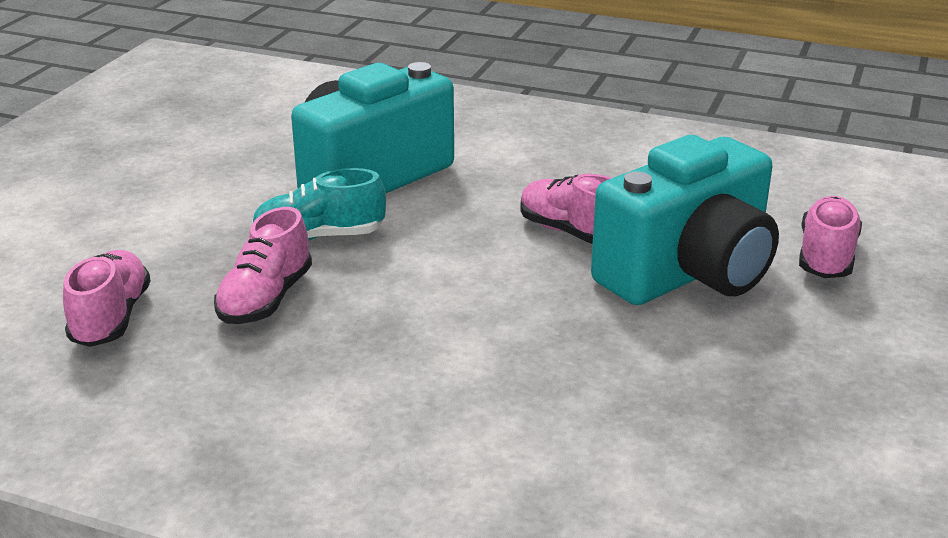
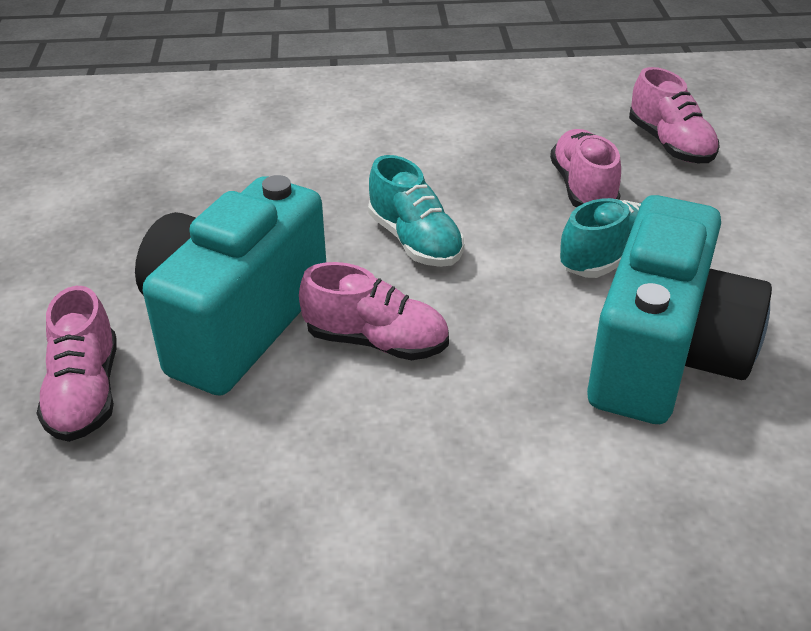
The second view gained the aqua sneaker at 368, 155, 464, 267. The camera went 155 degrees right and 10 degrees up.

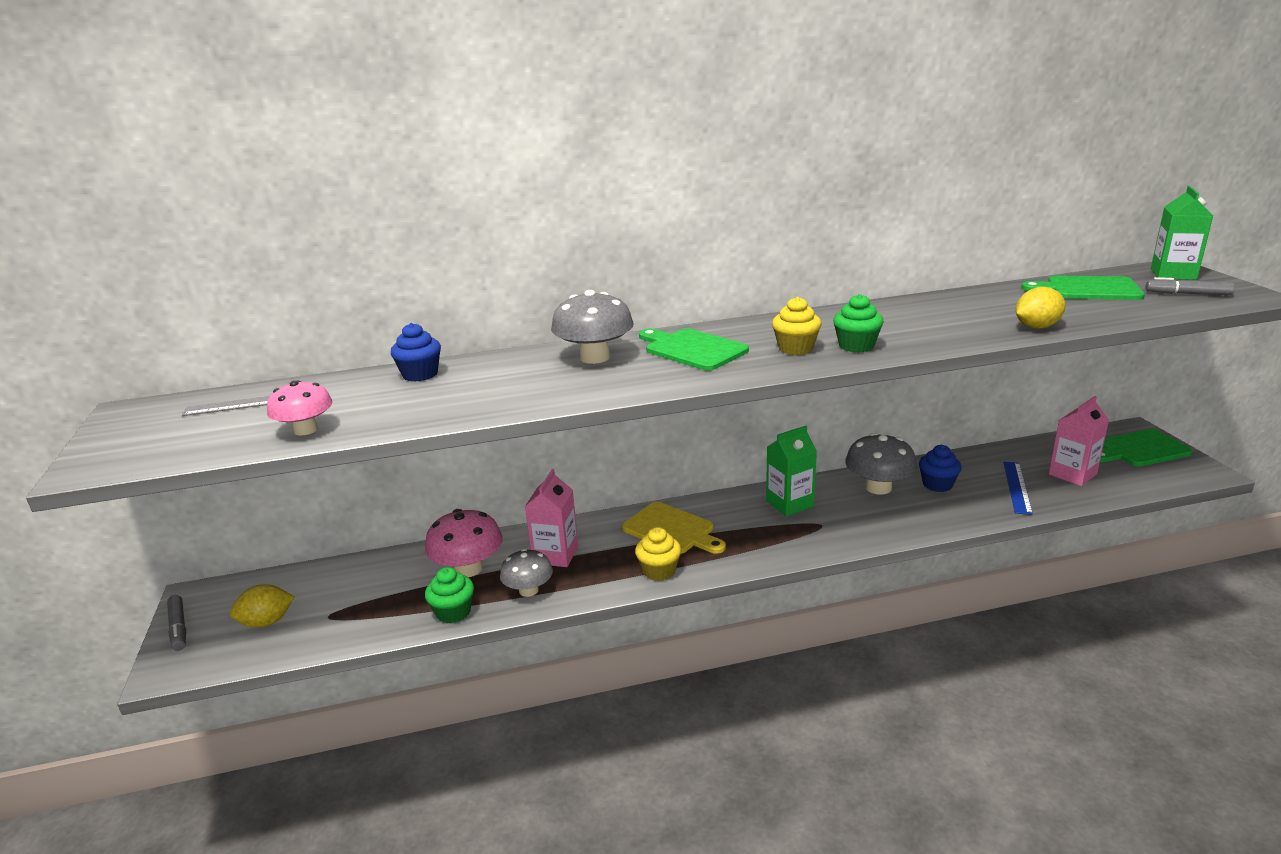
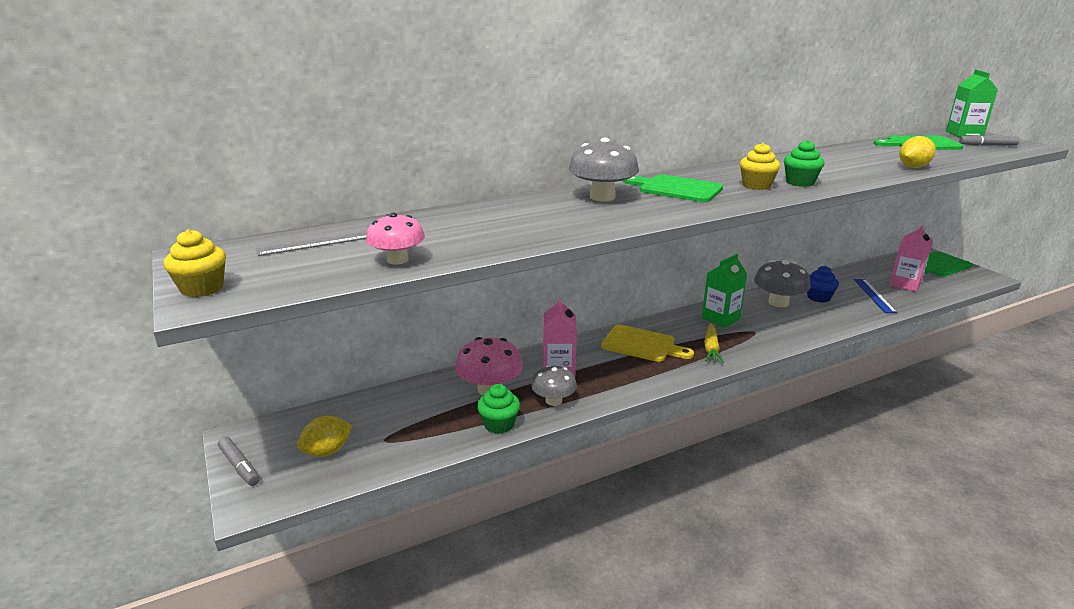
The second view lost the cobalt fairy cake at 391, 323, 441, 382. The golden fairy cake ended up elsewhere, having gone from 635, 527, 681, 581 to 164, 229, 226, 297. The second view gained the golden carrot at 704, 323, 724, 363. The camera went 15 degrees left and 0 degrees up.

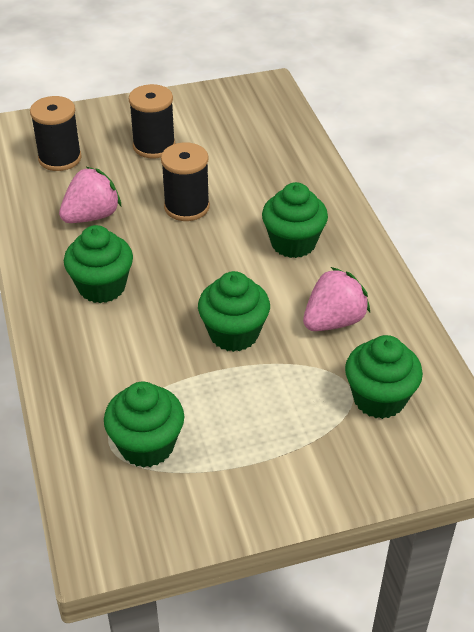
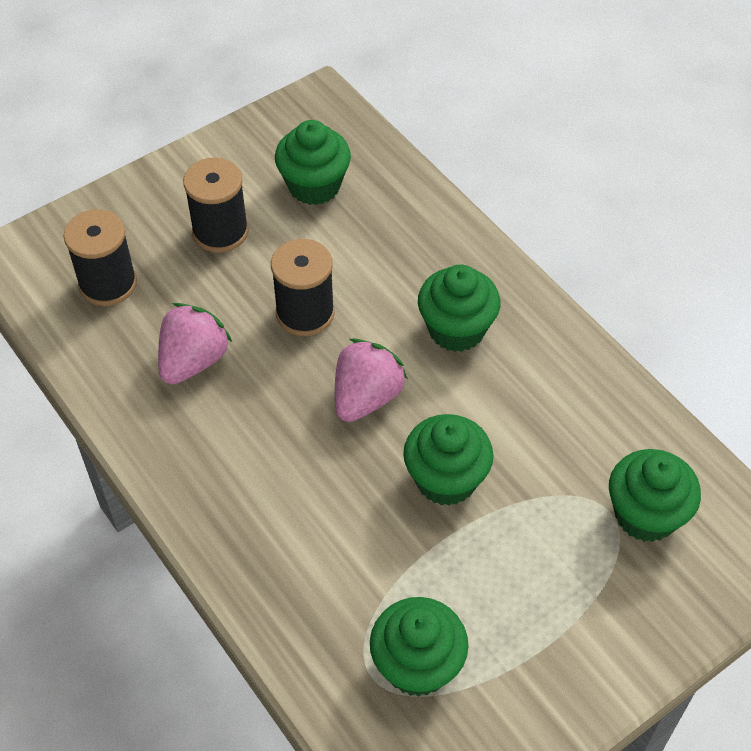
The emerald fairy cake ended up elsewhere, having gone from 64, 225, 133, 303 to 275, 120, 351, 205. The rose-pink berry ended up elsewhere, having gone from 303, 267, 370, 331 to 335, 339, 408, 422. The camera went 20 degrees left and 10 degrees up.

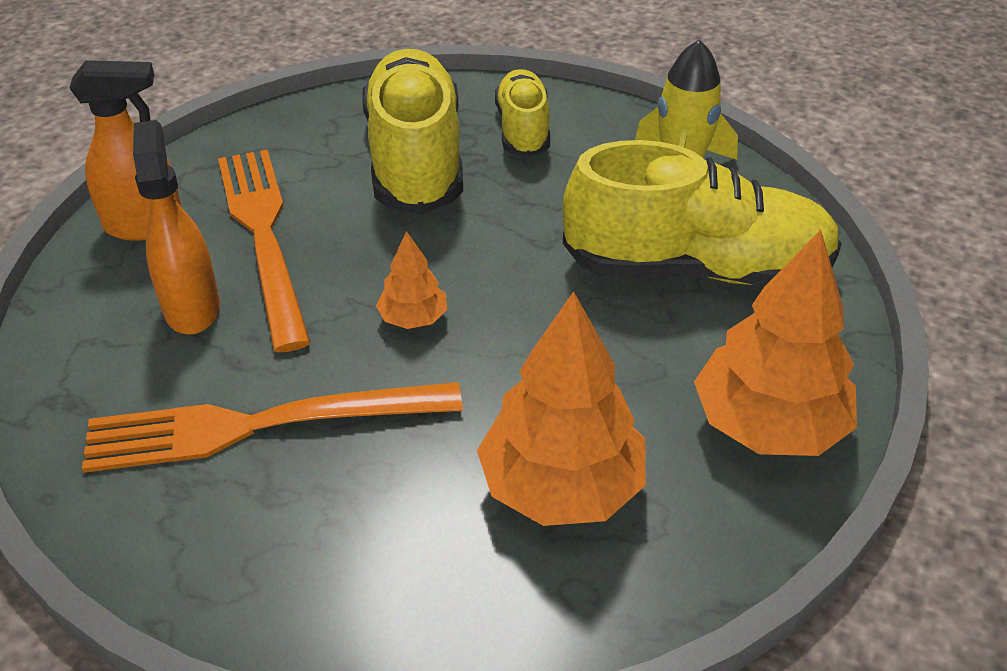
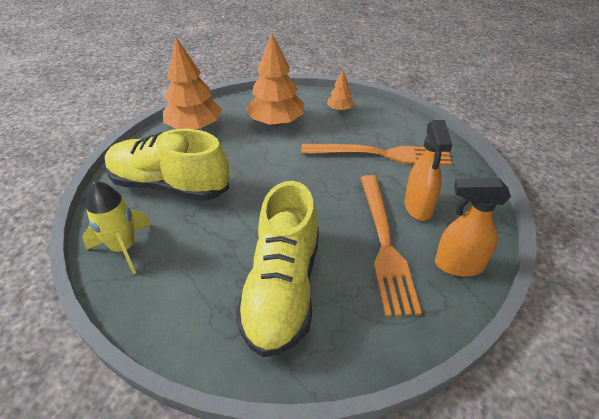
The second view lost the golden sneaker at 495, 69, 550, 157. The bright orange tree ended up elsewhere, having gone from 376, 231, 447, 329 to 327, 70, 355, 111. The camera went 165 degrees left and 0 degrees up.

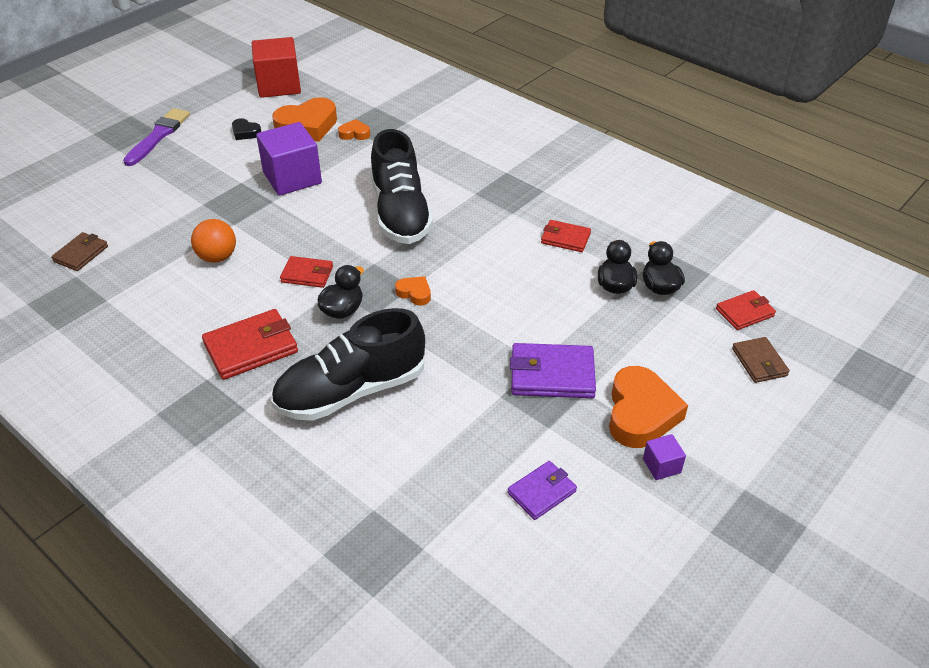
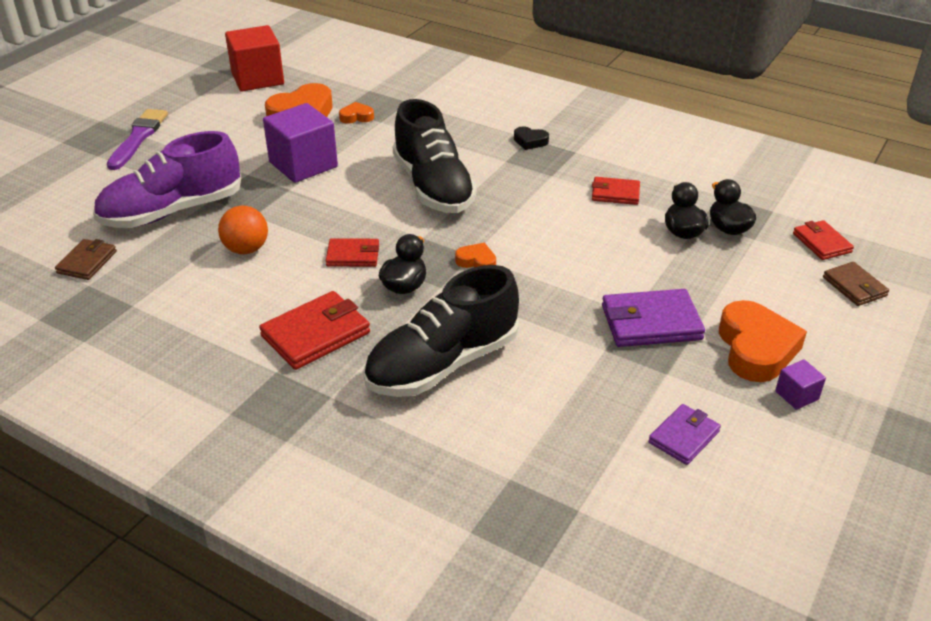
The ebony heart shape ended up elsewhere, having gone from 232, 118, 261, 140 to 514, 126, 549, 150. The red wallet at 716, 290, 776, 330 ended up facing another way, 75 degrees counterclockwise from before. The second view gained the purple sneaker at 93, 131, 241, 228. The camera went 10 degrees left and 5 degrees down.

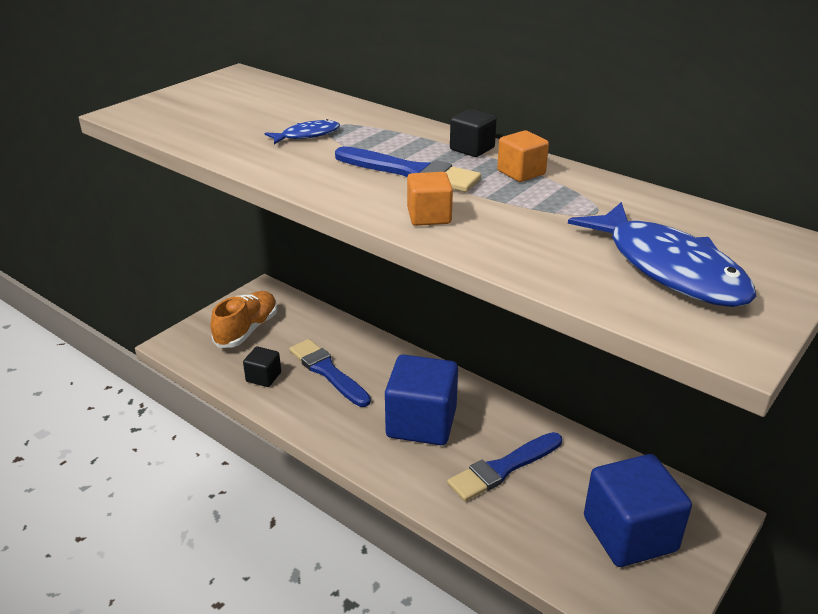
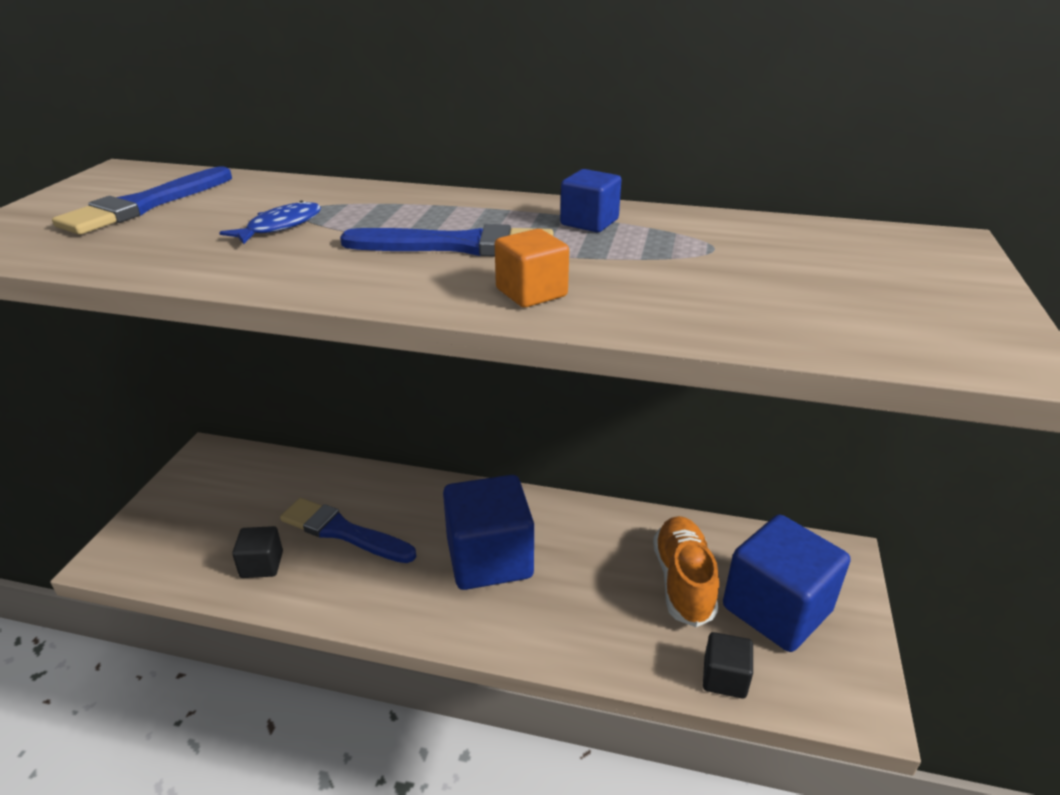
The ebony cube ended up elsewhere, having gone from 450, 109, 497, 157 to 703, 632, 753, 699. What was the bright orange cube at 497, 130, 549, 182 turned into the cobalt cube at 560, 169, 621, 232. The second view lost the cobalt toy fish at 568, 202, 757, 307. The bright orange sneaker ended up elsewhere, having gone from 211, 291, 277, 348 to 653, 516, 719, 627. The cobalt brush ended up elsewhere, having gone from 447, 432, 562, 501 to 52, 166, 232, 235. The camera went 25 degrees left and 0 degrees up.

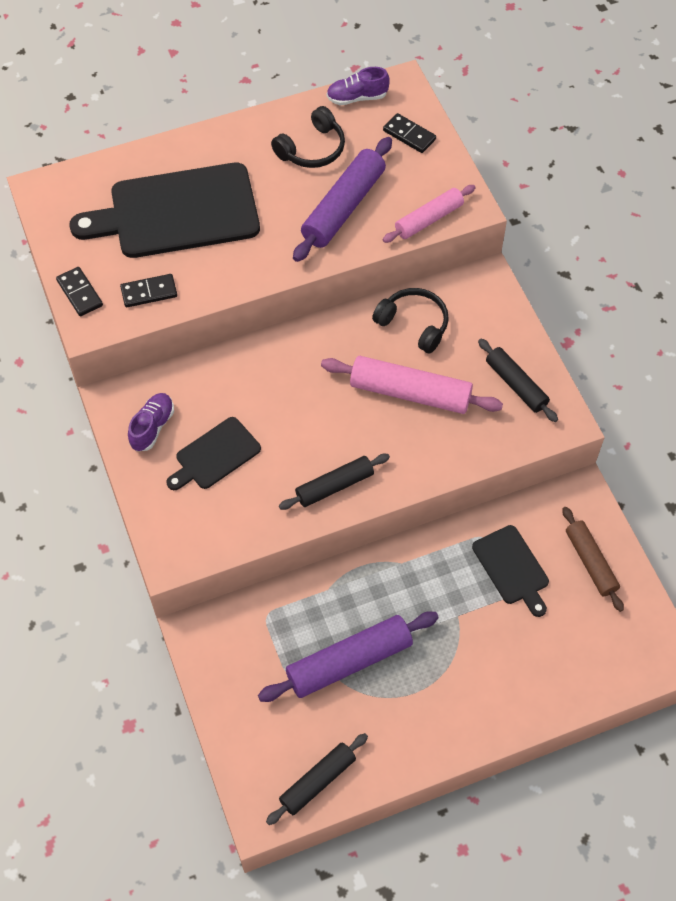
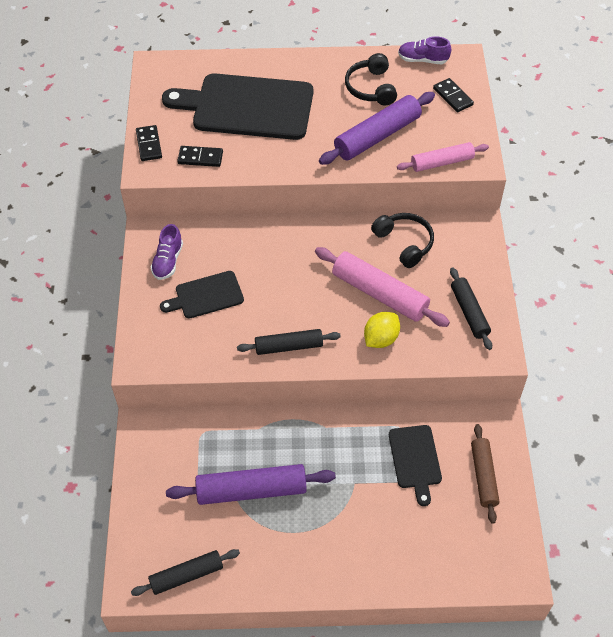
The ebony headphones at 271, 106, 345, 168 ended up facing another way, 105 degrees clockwise from before. The purple sneaker at 128, 393, 174, 451 ended up facing another way, 150 degrees clockwise from before. The second view gained the golden toy lemon at 364, 312, 400, 348. The camera went 20 degrees right and 5 degrees down.

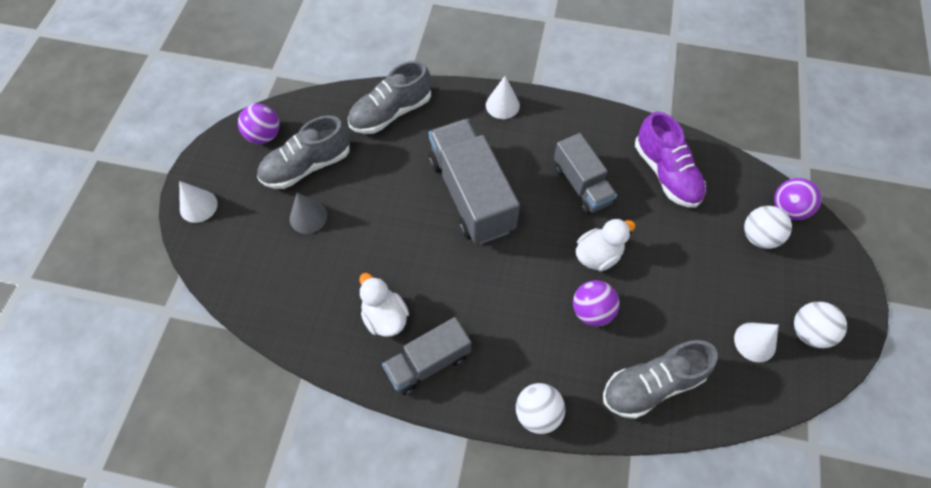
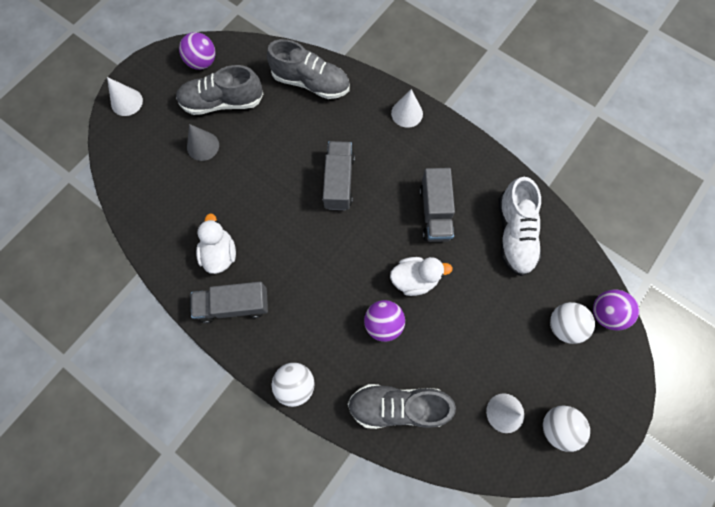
The gray sneaker at 348, 61, 431, 134 ended up facing another way, 150 degrees counterclockwise from before. What was the purple sneaker at 635, 112, 706, 207 turned into the white sneaker at 499, 177, 541, 276. The size of the gray lorry at 429, 119, 520, 244 changed by a factor of 0.61. The camera went 25 degrees right and 10 degrees up.

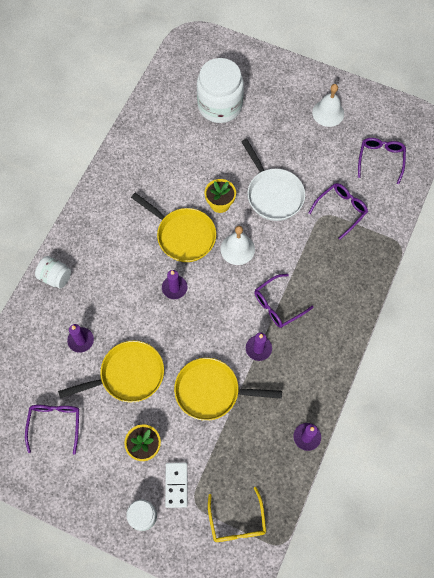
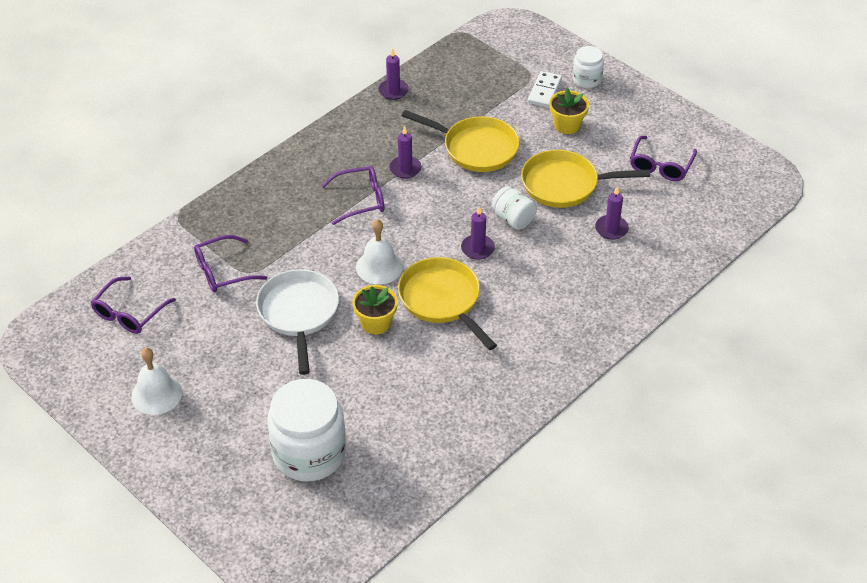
The white jar ended up elsewhere, having gone from 35, 256, 71, 289 to 491, 186, 537, 230. The second view lost the golden glasses at 208, 487, 266, 542. The camera went 160 degrees left and 20 degrees down.

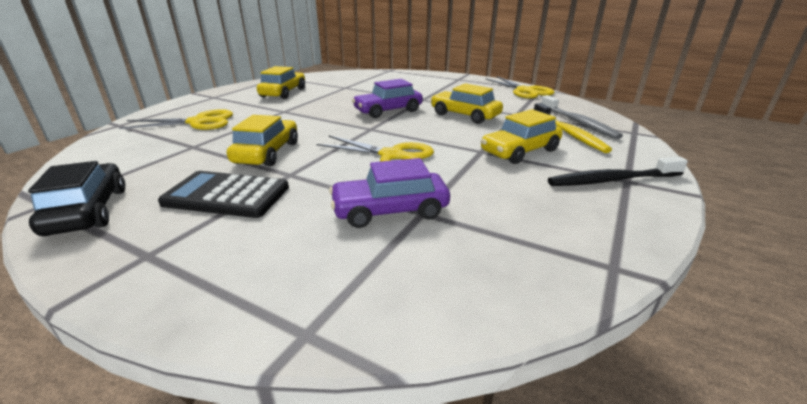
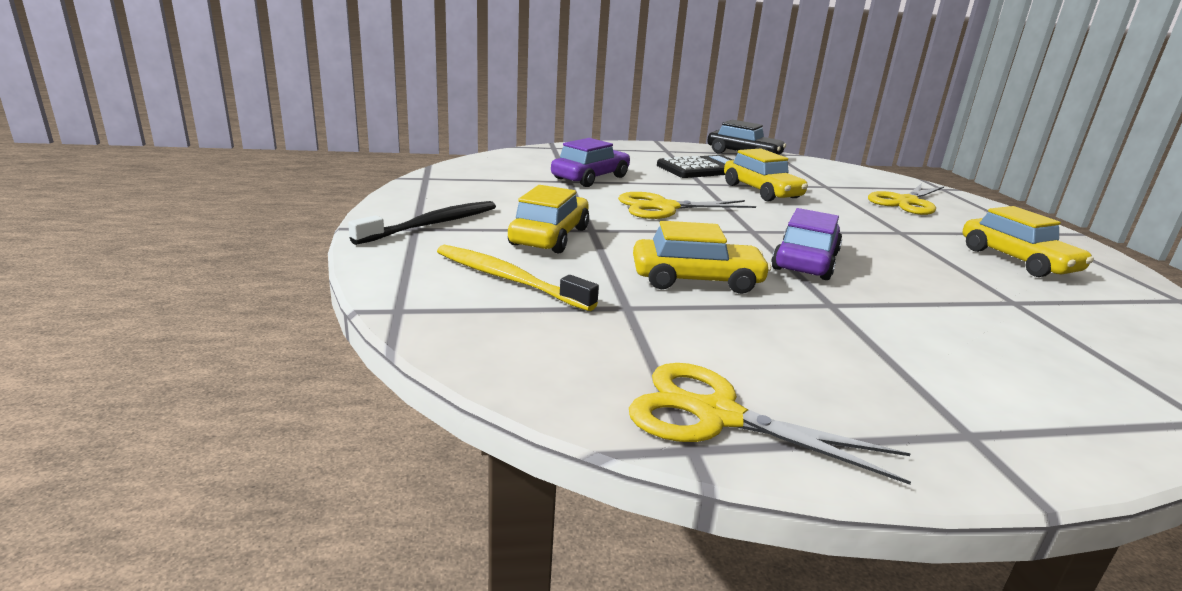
The second view lost the gray dental brush at 541, 95, 623, 139. The camera went 140 degrees right and 5 degrees down.

